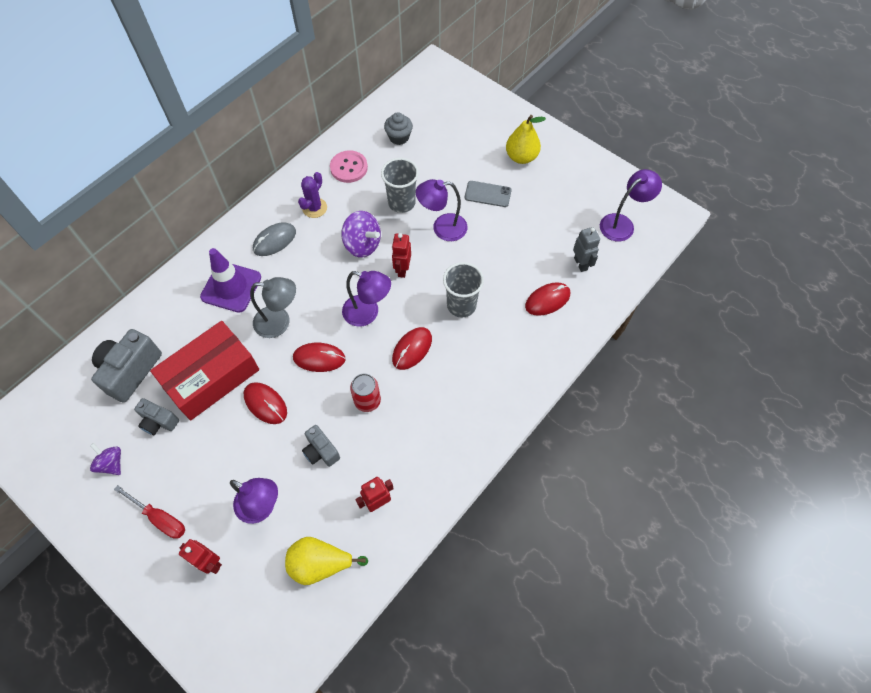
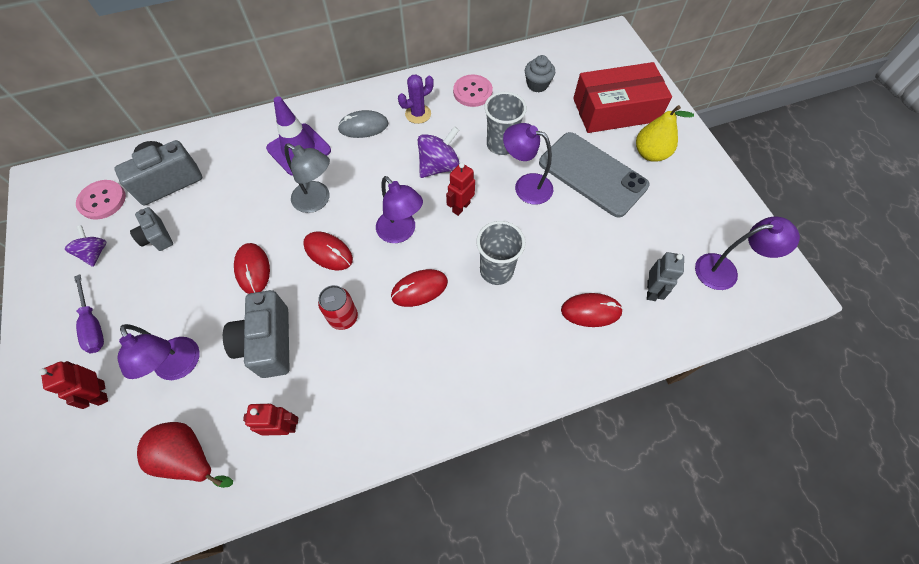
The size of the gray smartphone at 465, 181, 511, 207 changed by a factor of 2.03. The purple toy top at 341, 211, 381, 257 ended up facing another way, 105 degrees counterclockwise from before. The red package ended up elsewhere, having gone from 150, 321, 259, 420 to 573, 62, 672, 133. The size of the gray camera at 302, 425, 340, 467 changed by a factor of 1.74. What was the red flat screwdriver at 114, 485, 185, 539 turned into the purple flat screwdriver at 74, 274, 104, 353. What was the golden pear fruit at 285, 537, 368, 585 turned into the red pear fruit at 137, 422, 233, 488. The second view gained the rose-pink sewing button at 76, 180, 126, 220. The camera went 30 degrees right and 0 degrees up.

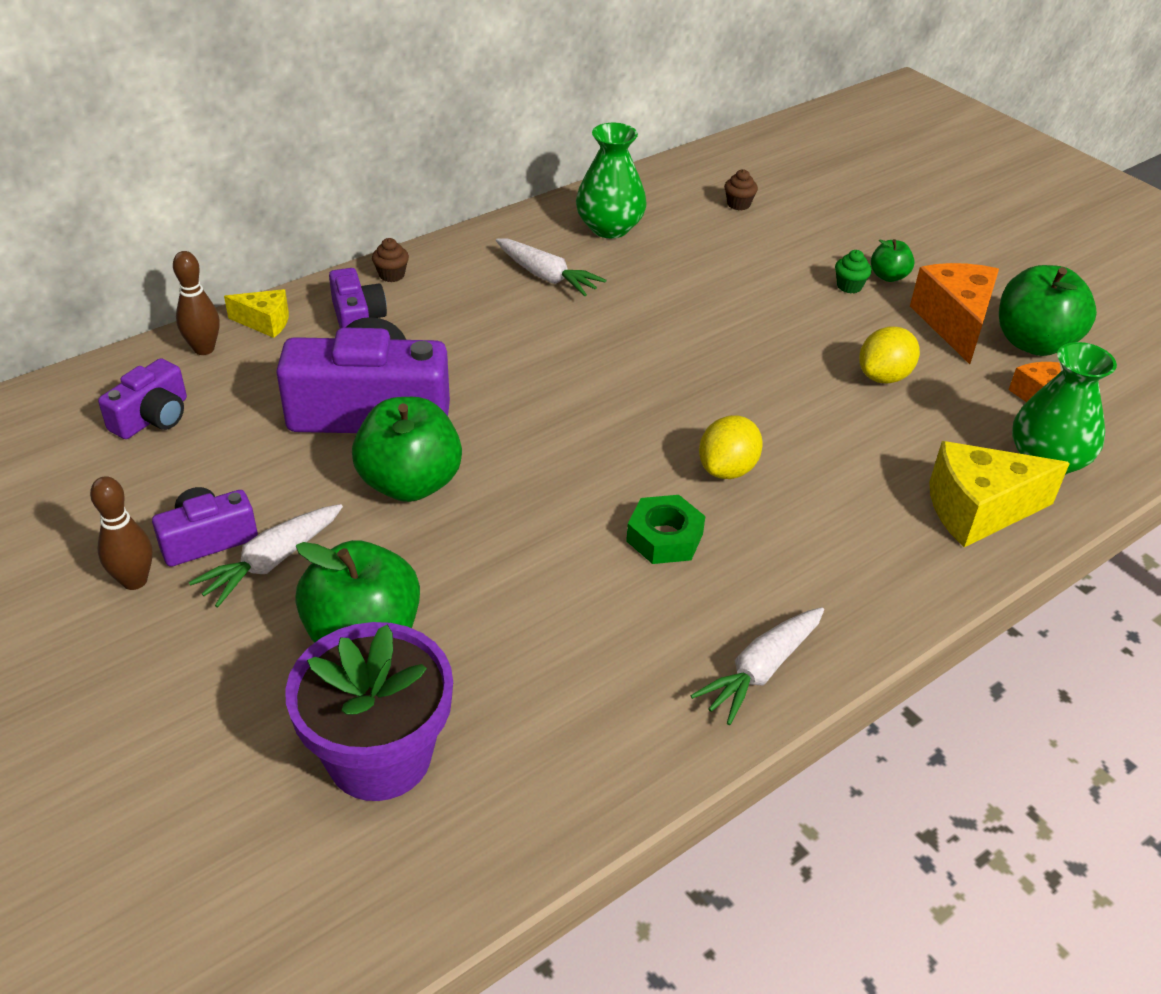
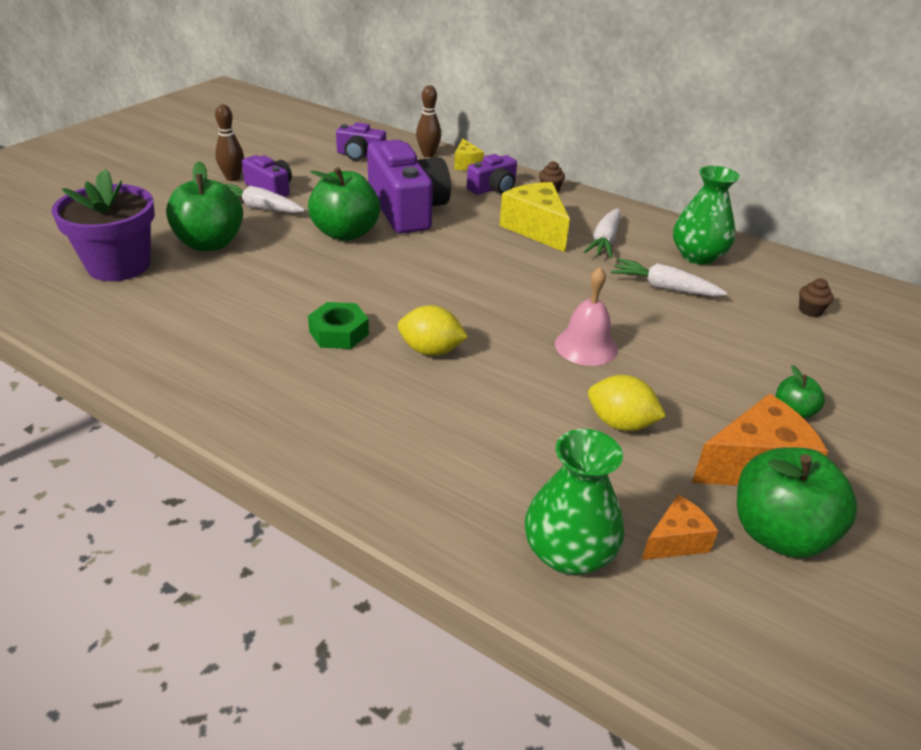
The second view lost the emerald fairy cake at 835, 250, 872, 293. The golden cheese wedge ended up elsewhere, having gone from 929, 441, 1070, 547 to 499, 182, 570, 252. The white carrot ended up elsewhere, having gone from 690, 607, 824, 725 to 611, 258, 727, 296. The second view gained the rose-pink bell at 555, 267, 618, 366. The camera went 70 degrees right and 5 degrees down.

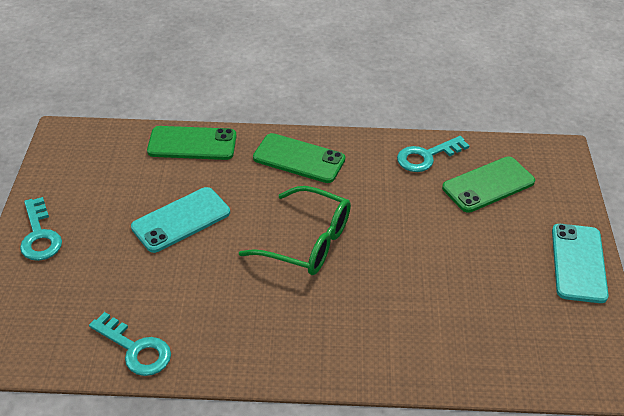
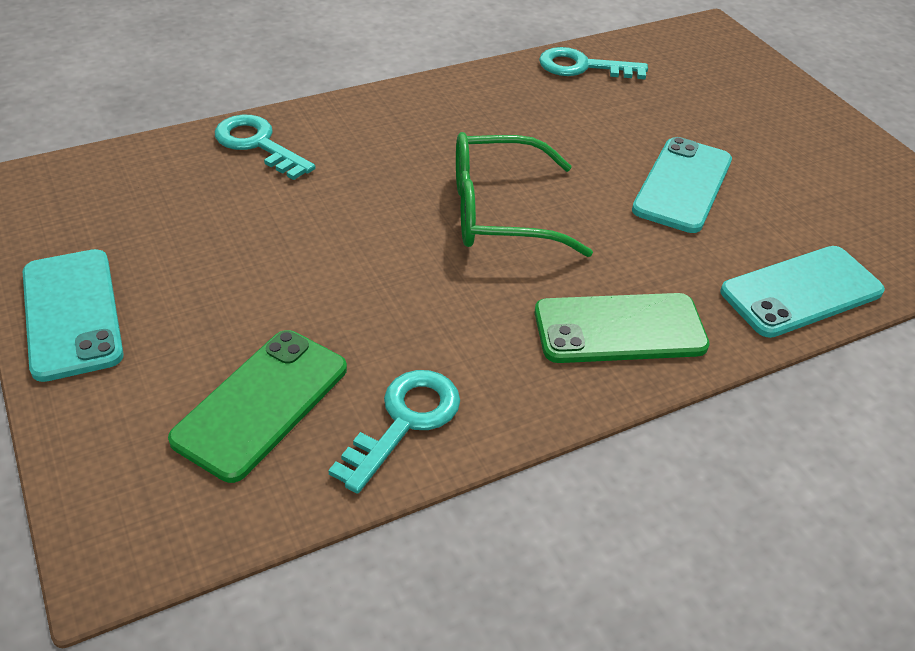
What was the emerald smartphone at 147, 126, 236, 160 turned into the aqua smartphone at 720, 246, 885, 338. The aqua key ended up elsewhere, having gone from 20, 197, 62, 261 to 215, 115, 316, 180. The camera went 150 degrees right and 0 degrees up.

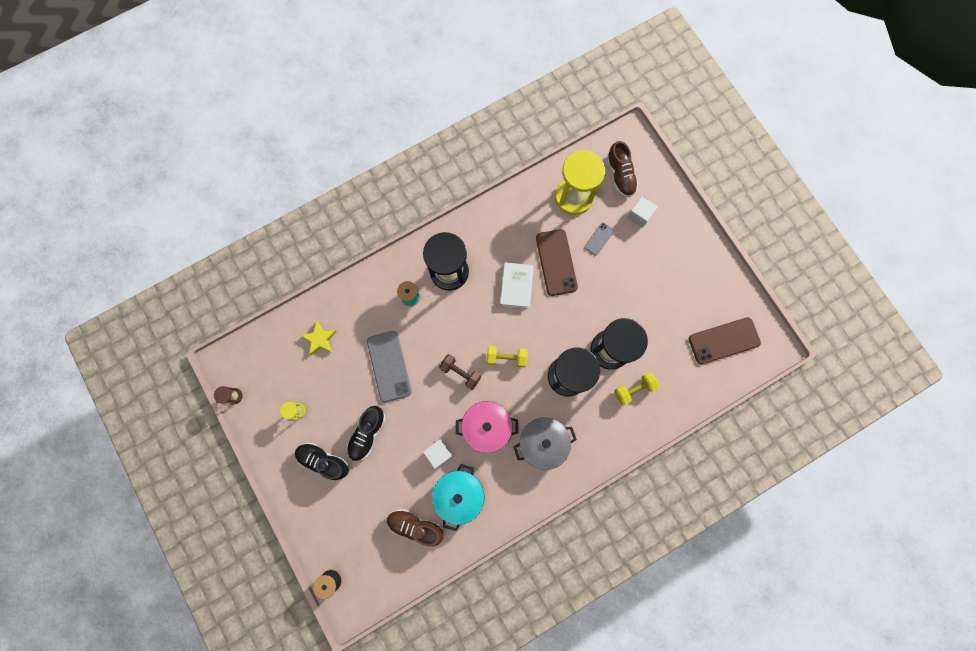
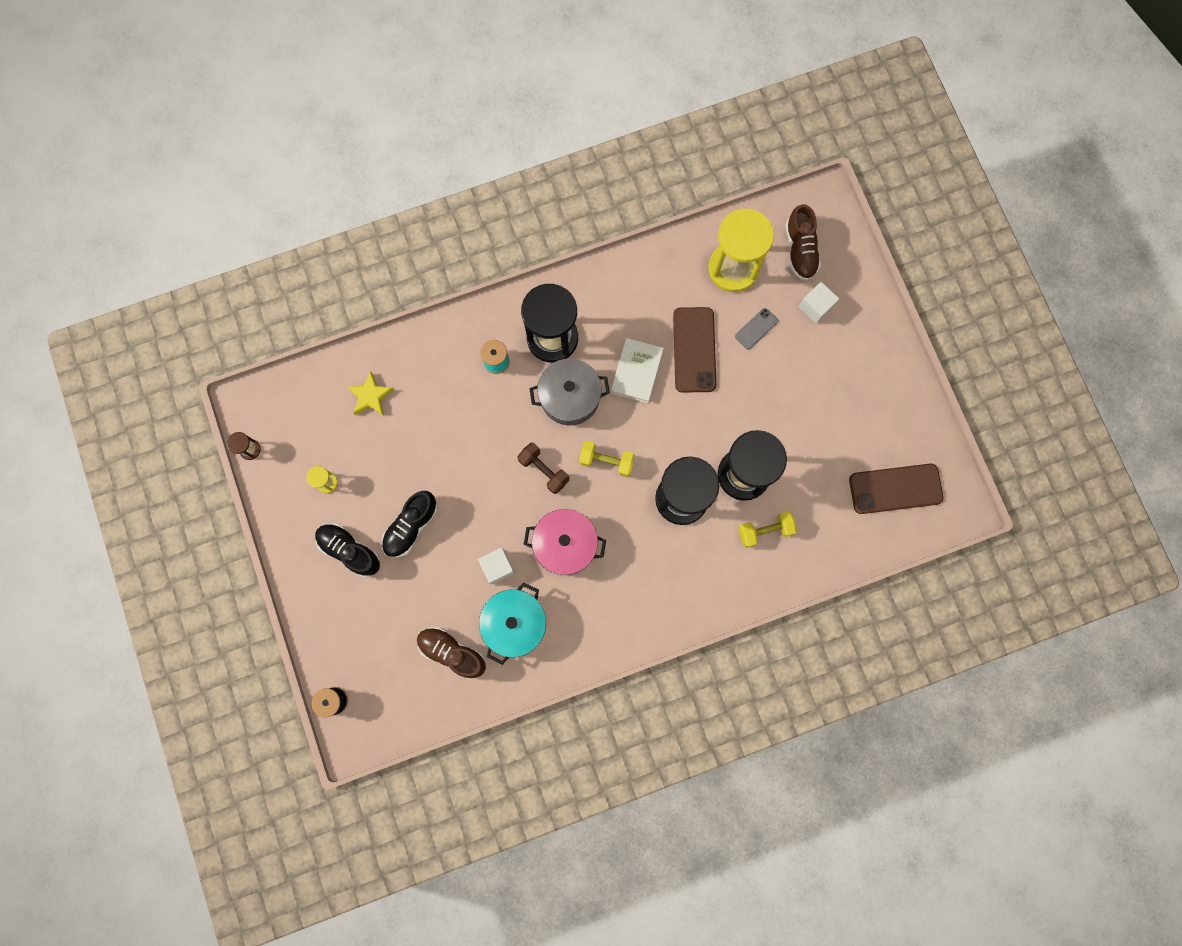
The second view lost the gray smartphone at 367, 331, 412, 402. The gray cooking pot ended up elsewhere, having gone from 513, 417, 577, 470 to 529, 358, 610, 426. The camera went 10 degrees right and 0 degrees up.

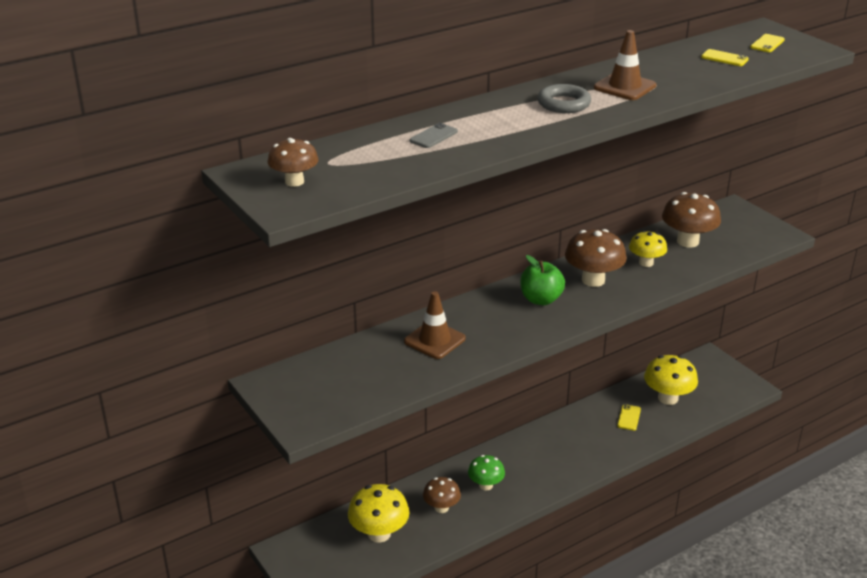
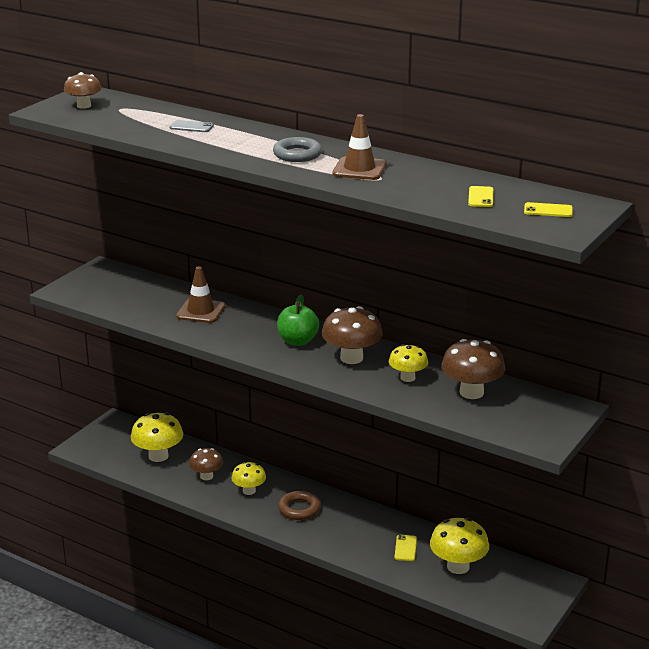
The golden smartphone at 617, 404, 641, 431 ended up facing another way, 75 degrees counterclockwise from before. What was the emerald toadstool at 468, 455, 505, 490 turned into the golden toadstool at 231, 462, 266, 495. The second view gained the brown ring at 278, 491, 321, 520. The camera went 65 degrees right and 5 degrees down.

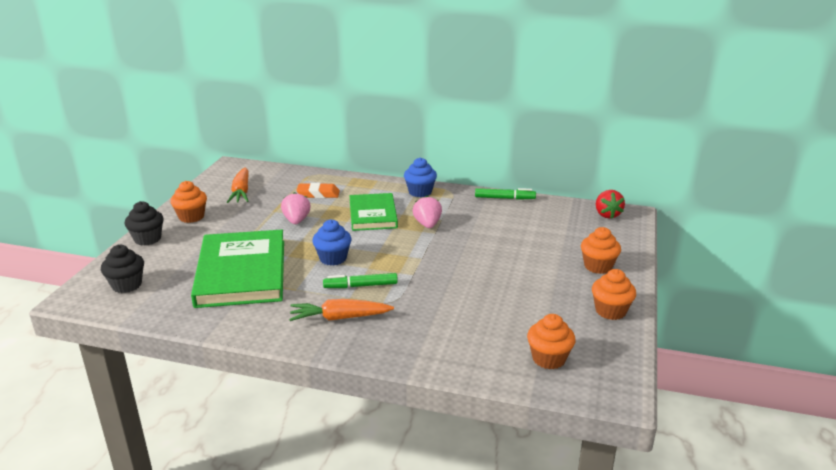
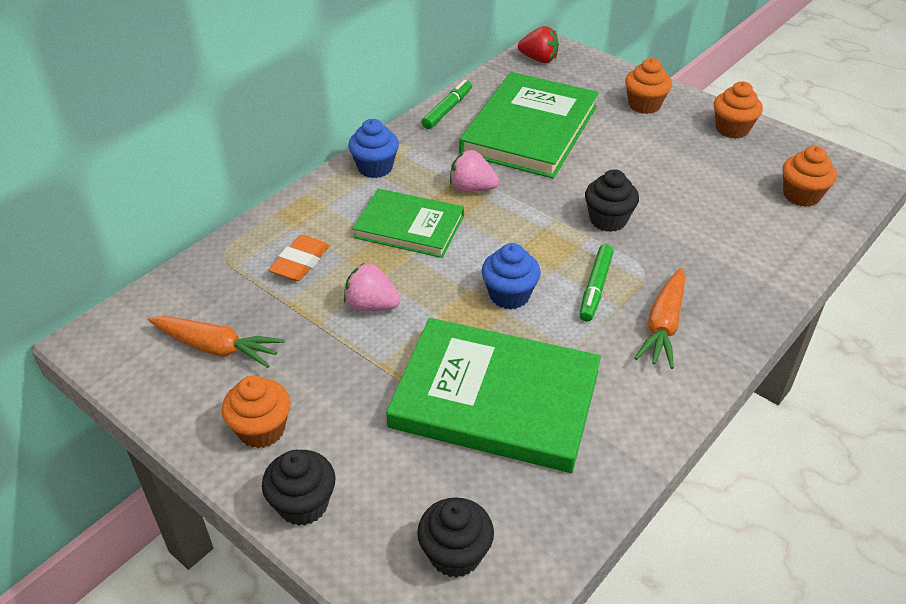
The second view gained the emerald hardcover at 459, 72, 599, 179. The second view gained the ebony fairy cake at 585, 169, 639, 232. The camera went 65 degrees left and 15 degrees up.

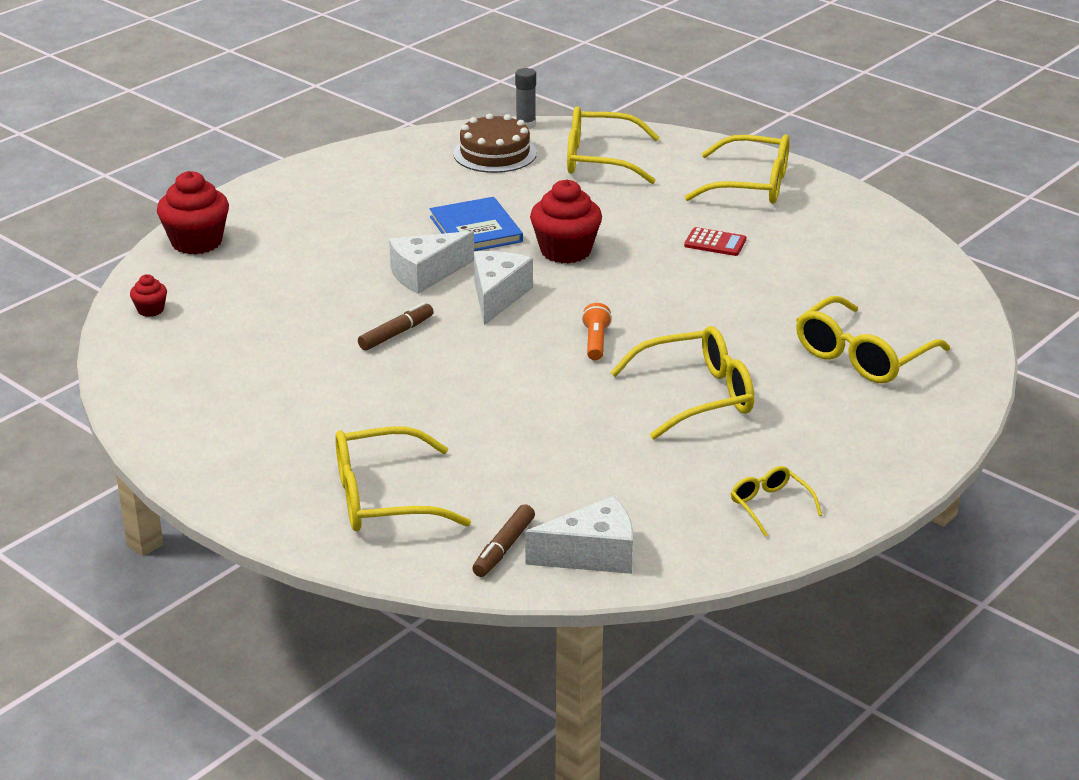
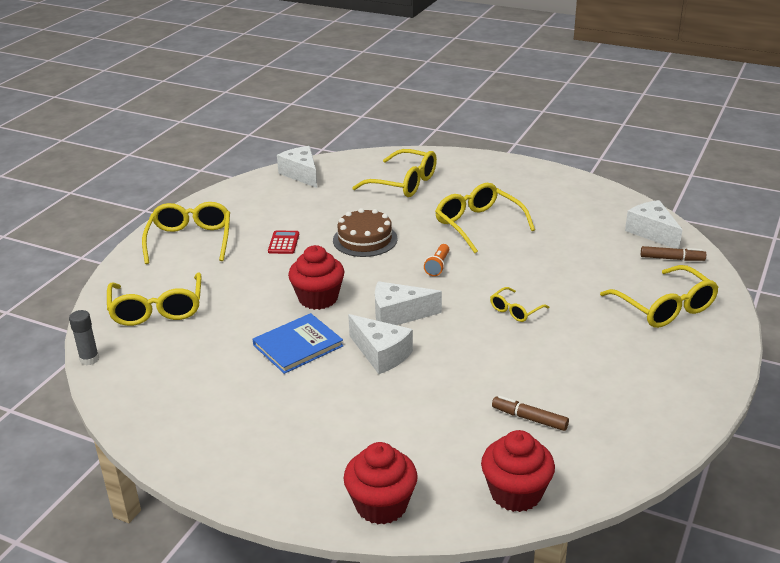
The brown layer cake ended up elsewhere, having gone from 453, 113, 537, 173 to 333, 208, 397, 257. The size of the red fairy cake at 130, 274, 167, 317 changed by a factor of 2.05. The brown marker ended up elsewhere, having gone from 358, 302, 434, 351 to 492, 396, 569, 431. The bright orange torch at 582, 303, 612, 360 ended up facing another way, 60 degrees counterclockwise from before. The golden glasses ended up elsewhere, having gone from 731, 466, 822, 536 to 490, 287, 549, 322. The second view gained the white cheese wedge at 277, 146, 317, 188. The camera went 105 degrees left and 0 degrees up.

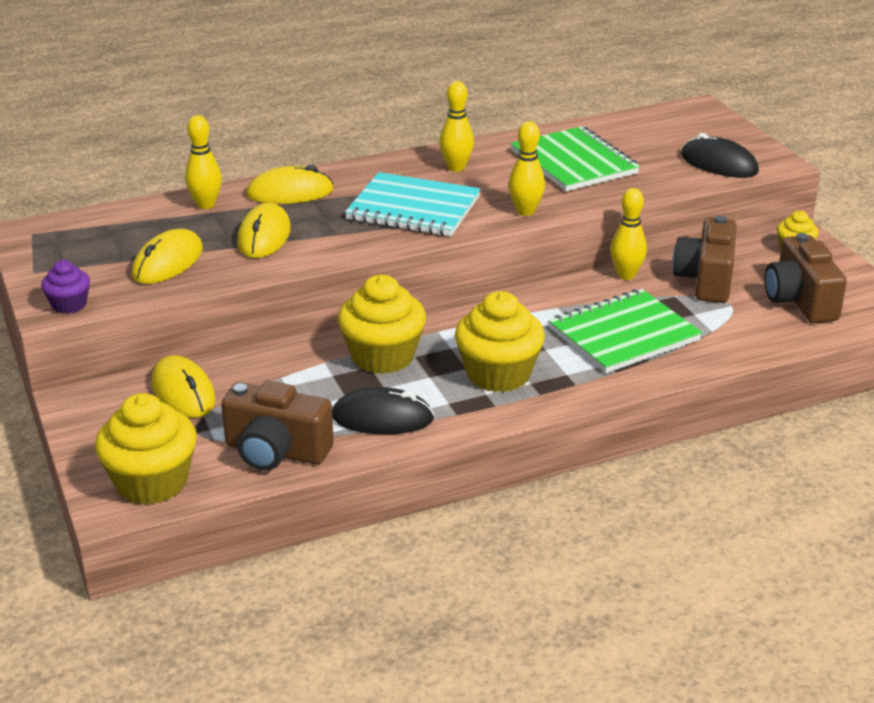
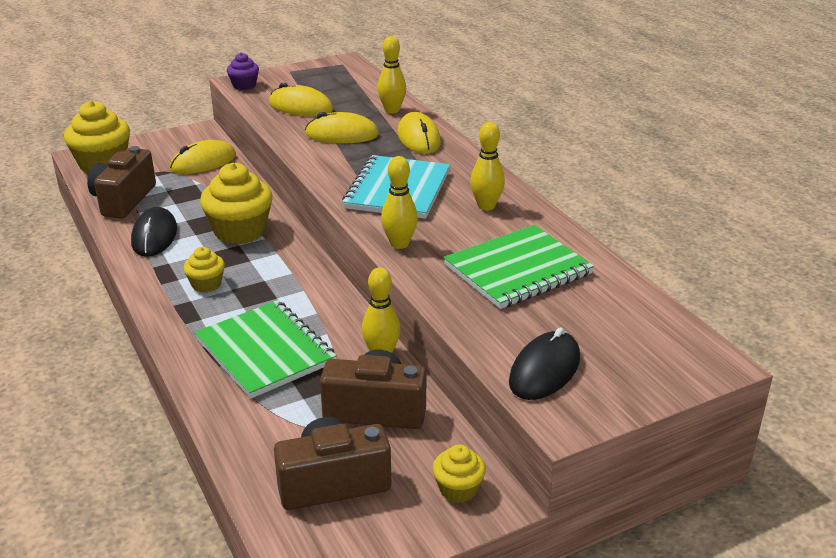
The size of the golden fairy cake at 455, 291, 545, 392 changed by a factor of 0.53. The camera went 85 degrees right and 0 degrees up.

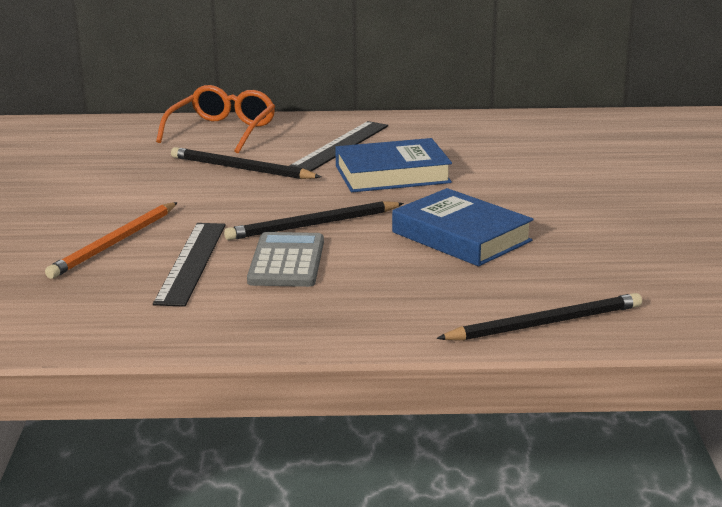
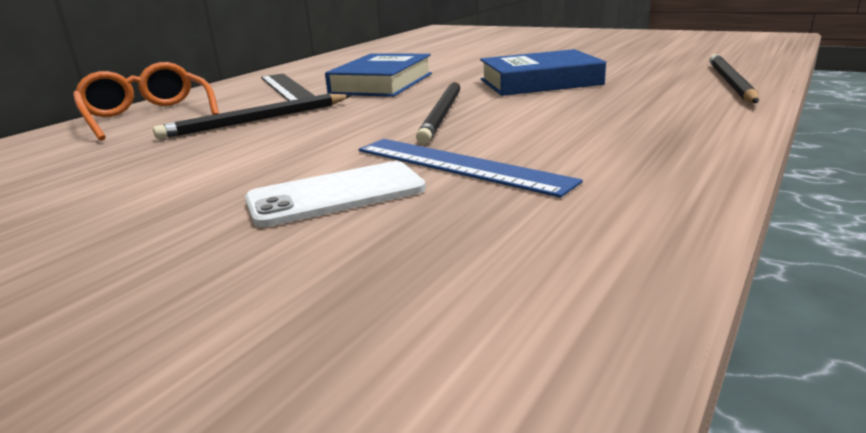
Where the bright orange lead pencil stood at 45, 202, 178, 279, the white smartphone came to stand at 245, 161, 426, 227. What was the ebony ruler at 153, 223, 226, 307 turned into the cobalt ruler at 359, 139, 583, 198. The second view lost the gray pocket calculator at 247, 232, 324, 287. The camera went 55 degrees left and 0 degrees up.

